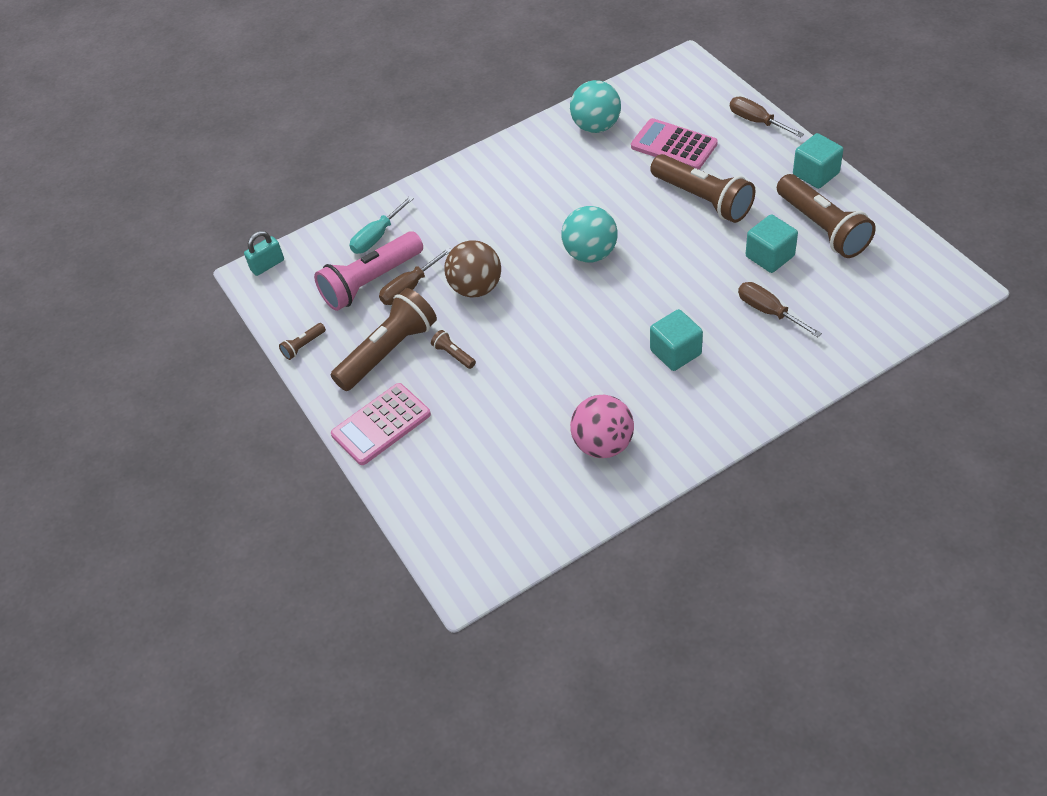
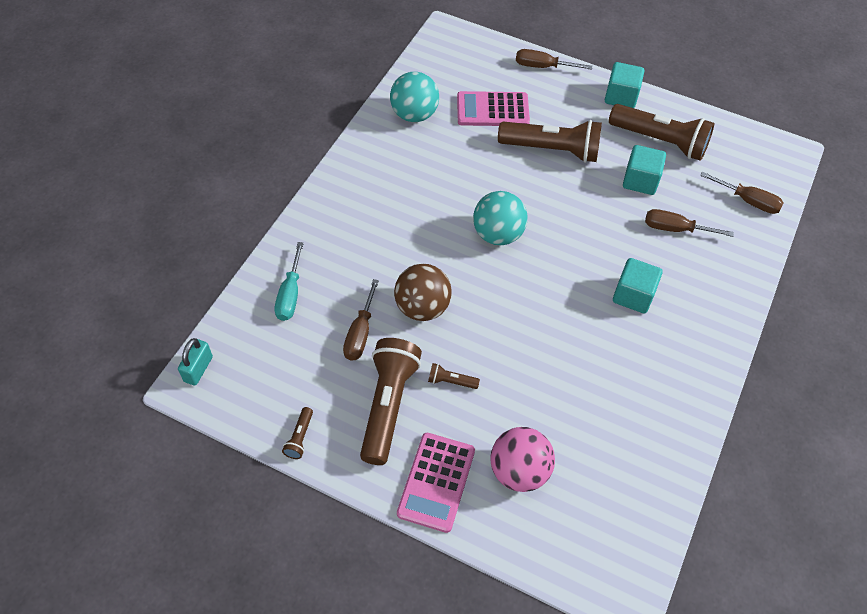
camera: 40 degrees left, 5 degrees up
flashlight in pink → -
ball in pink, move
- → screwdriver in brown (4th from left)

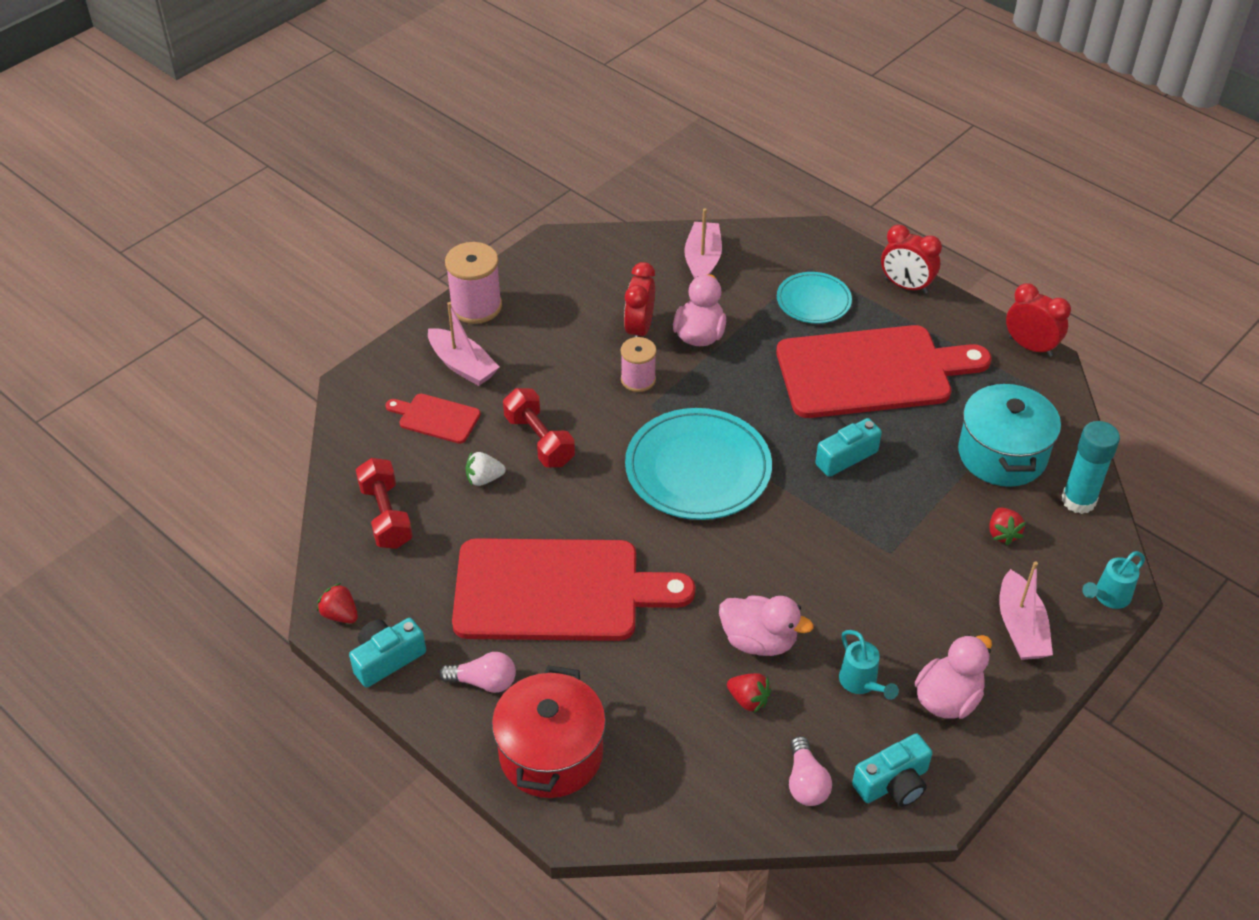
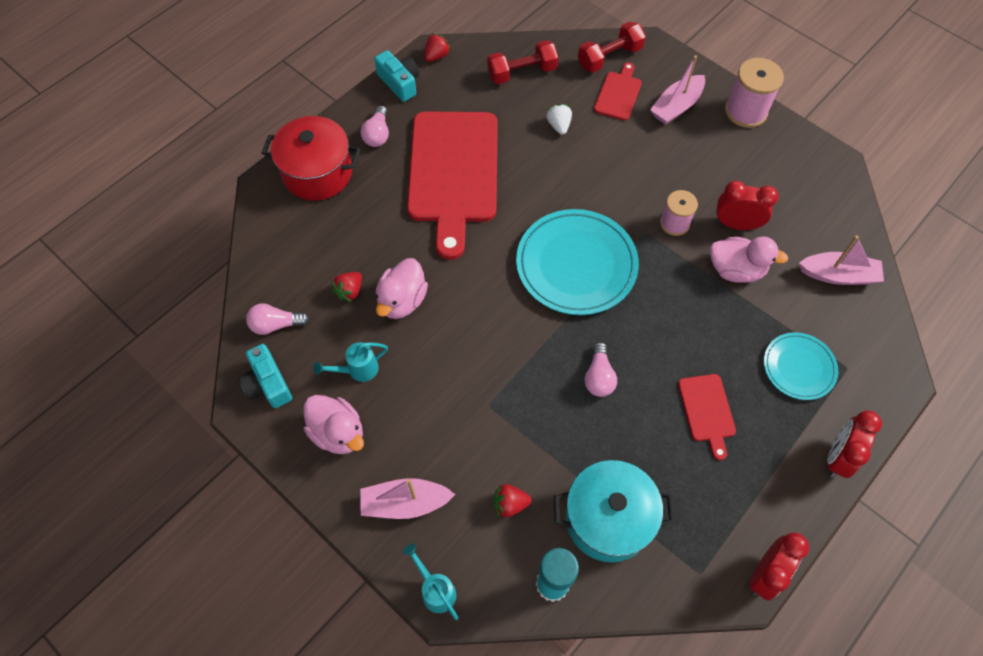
camera: 90 degrees right, 15 degrees up
dumbbell in red (2nd from left), move
cutting board in red (3rd from left), x0.44
camera in turquoise (2nd from left) → light bulb in pink (3rd from left)

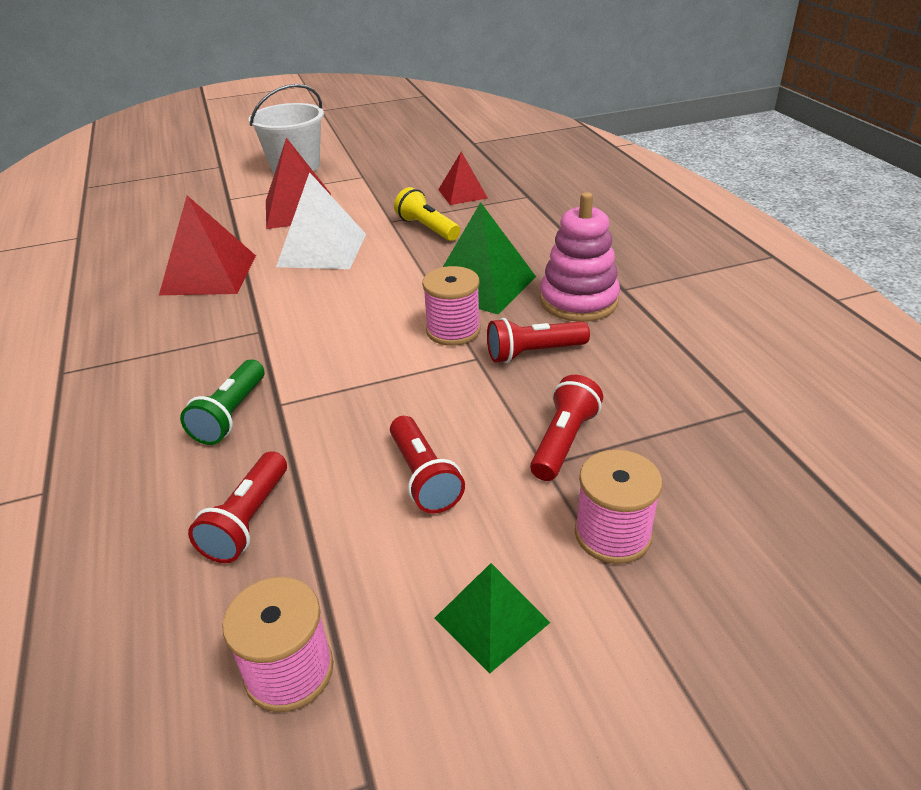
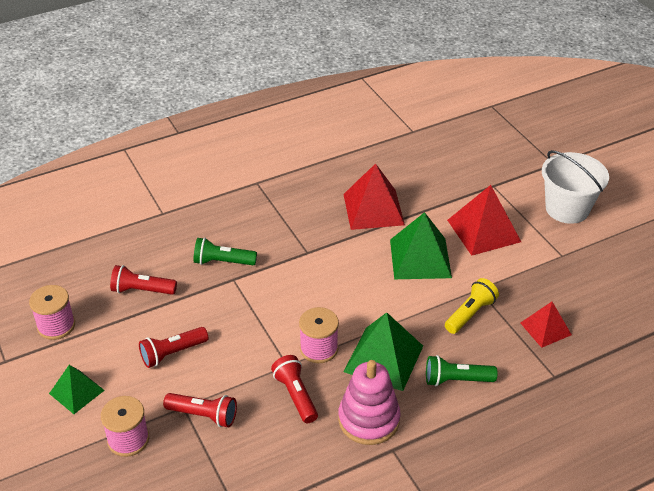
camera: 80 degrees right, 5 degrees up
pyramid in white → pyramid in green (3rd from left)
- → flashlight in green (2nd from left)

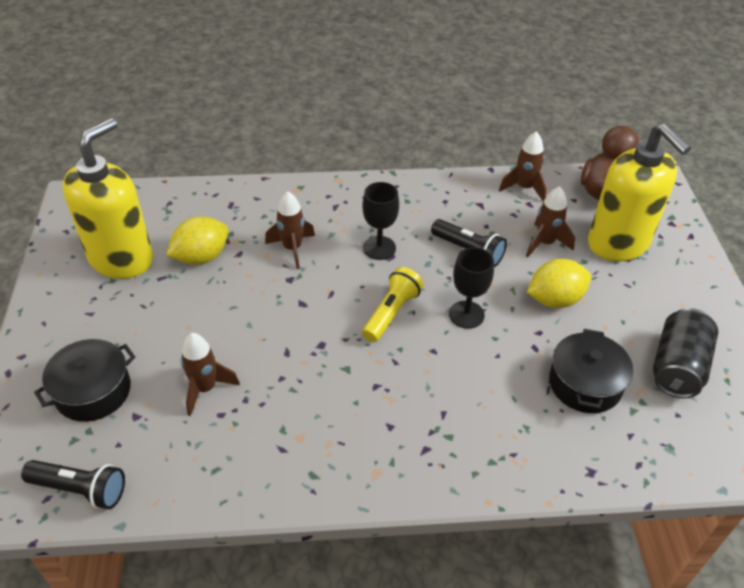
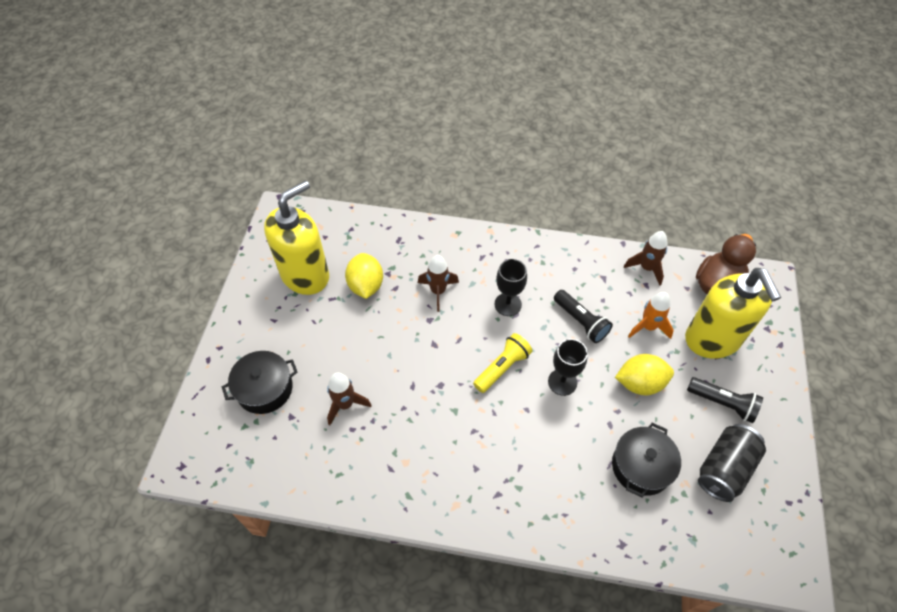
camera: 15 degrees right, 10 degrees up
flashlight in black (1st from left in the first image) → flashlight in black (2nd from left), move
lemon in yellow (1st from left), 75 degrees counterclockwise
rocket in brown (4th from left) → rocket in orange

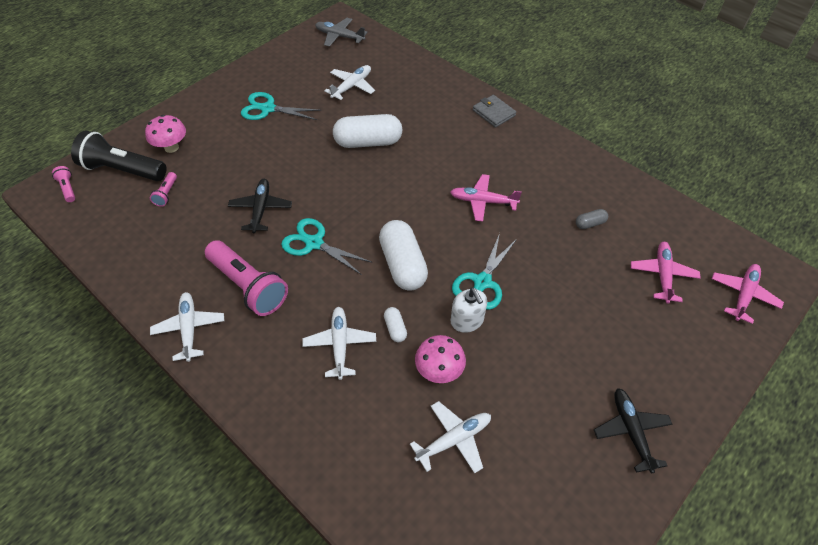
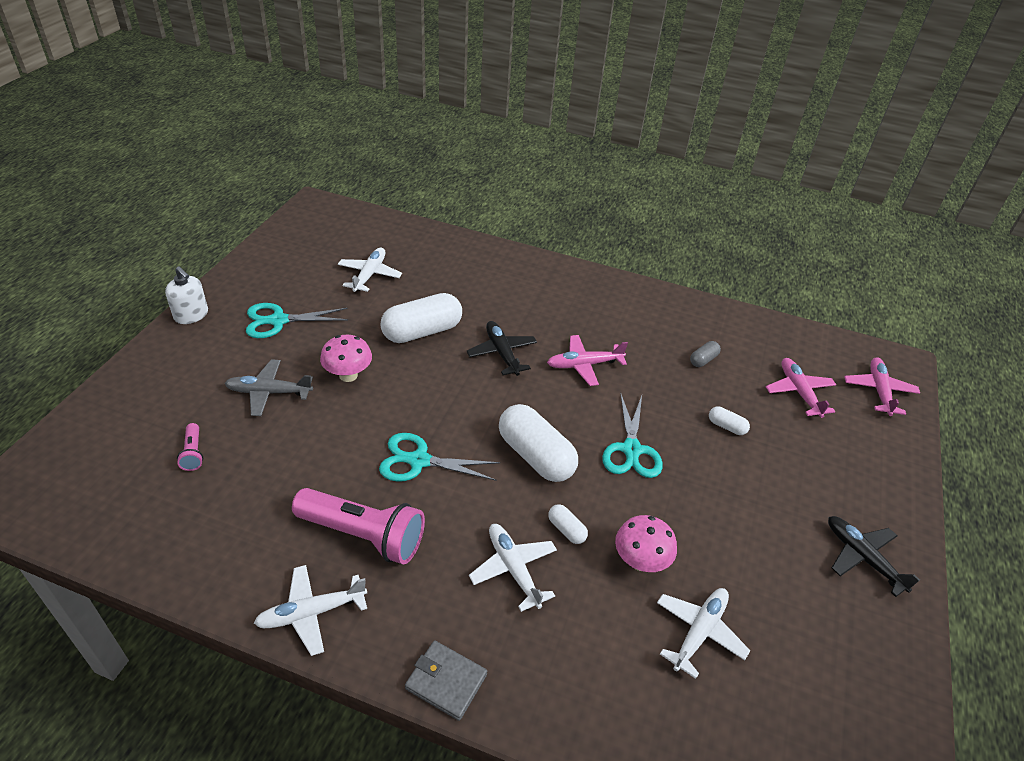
camera: 25 degrees left, 10 degrees down
flashlight in pink (1st from left) → -
flashlight in black → -
mushroom in pink (1st from left), move
plane in white (1st from left), 75 degrees counterclockwise
plane in black (1st from left), move
plane in grey, move
soap dispenser in white, move
wallet in grey, move
- → capsule in white (4th from left)

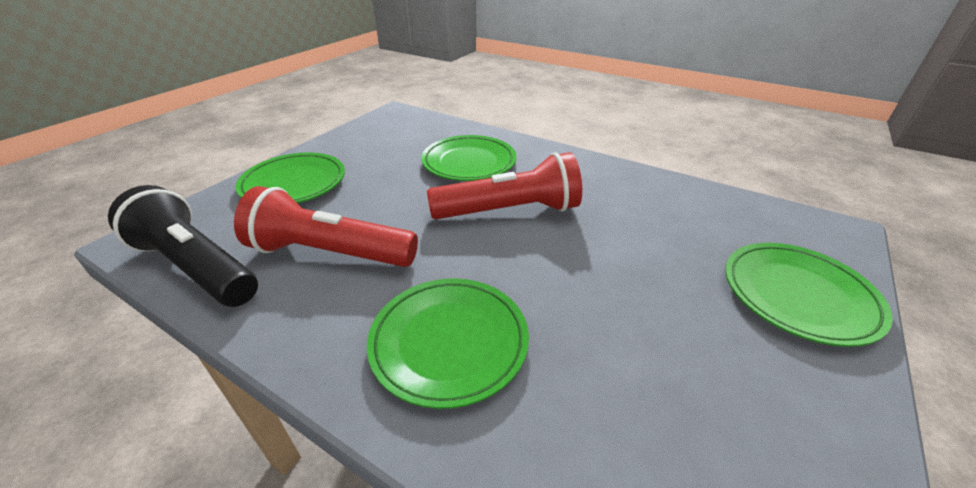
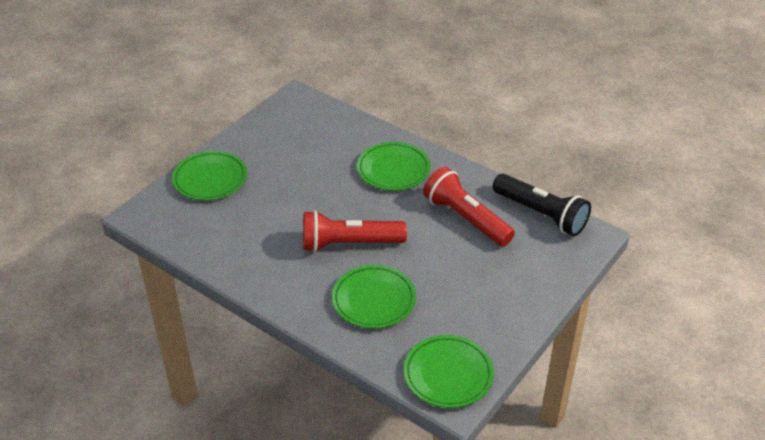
camera: 175 degrees left, 5 degrees up
flashlight in red (1st from left in the first image) → flashlight in red (2nd from left), 150 degrees counterclockwise
plate in green (1st from left in the first image) → plate in green (4th from left), move

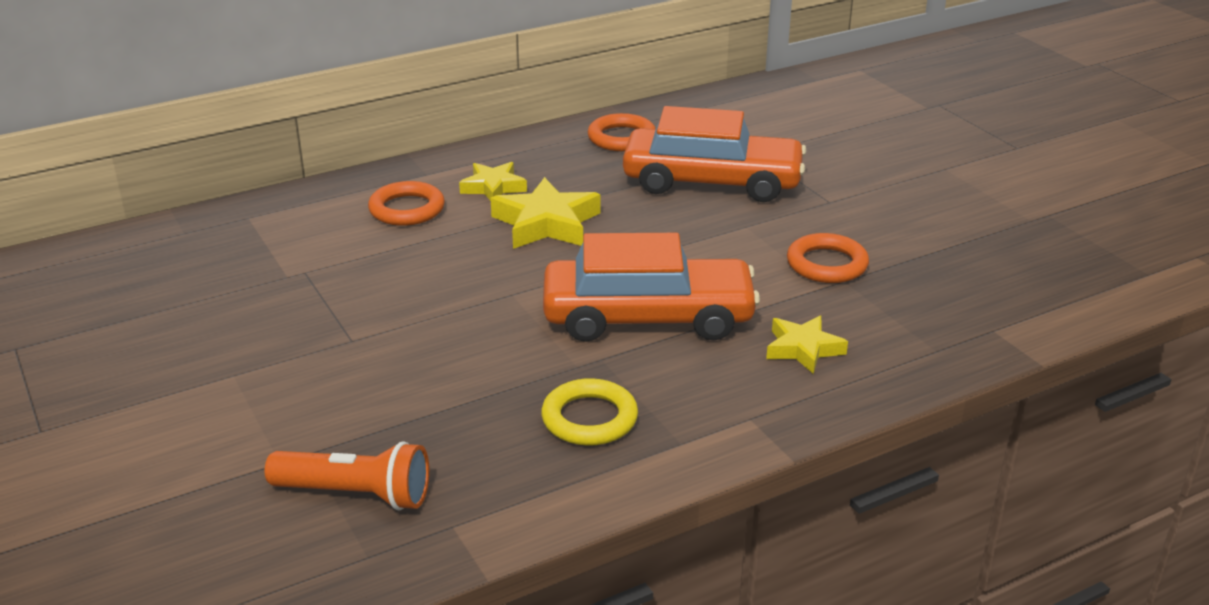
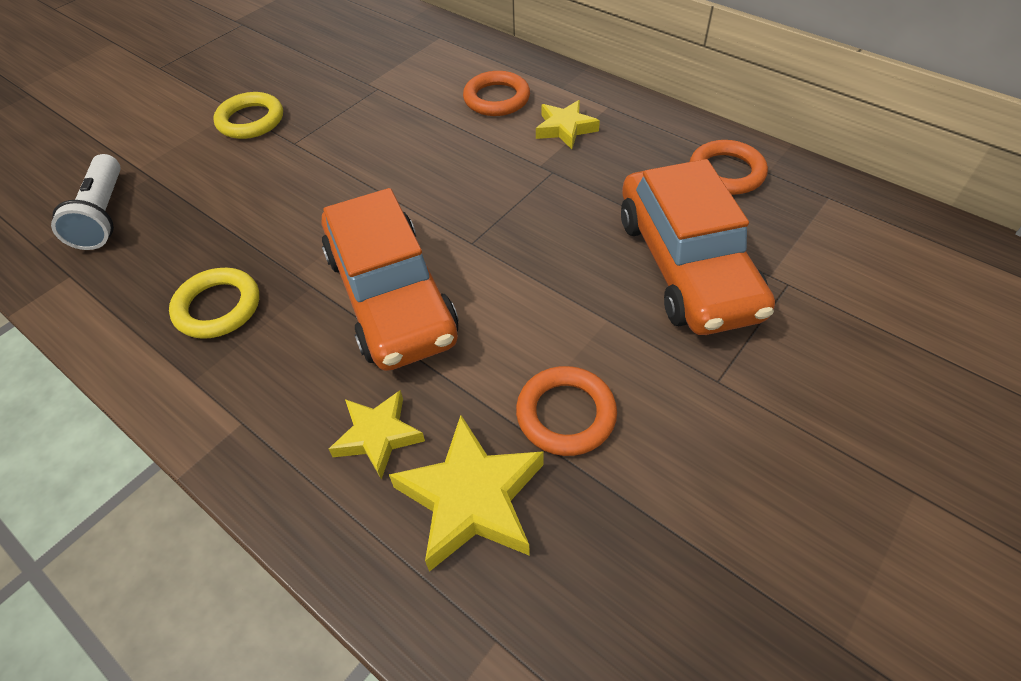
camera: 70 degrees right, 20 degrees up
flashlight in orange → flashlight in white
star in yellow (2nd from left), move
- → ring in yellow (2nd from left)

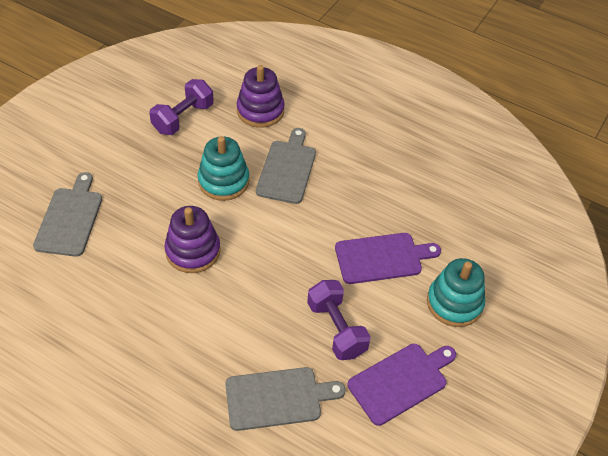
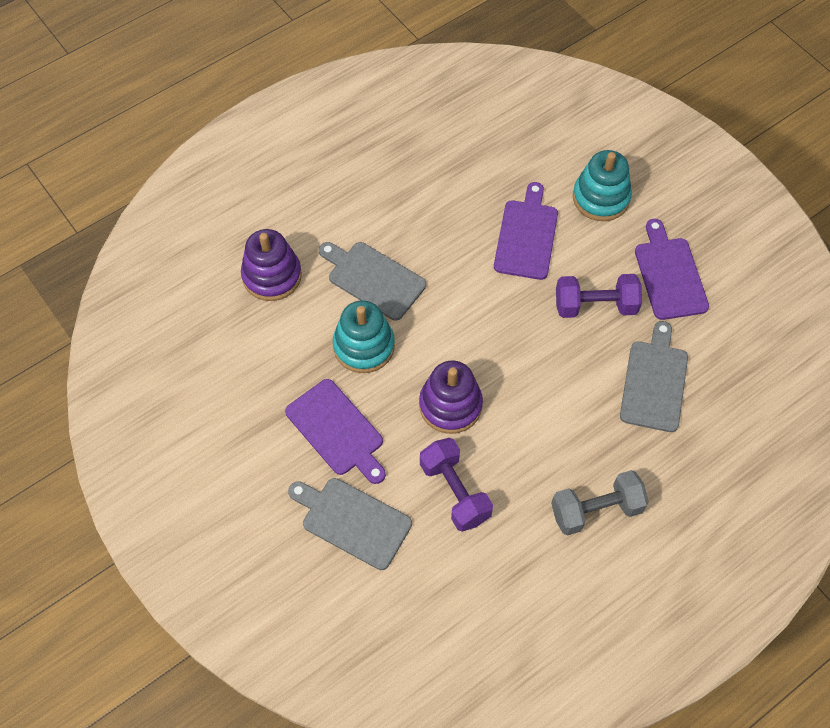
camera: 65 degrees left, 10 degrees up
dumbbell in purple (1st from left), move
- → cutting board in purple (1st from left)
- → dumbbell in grey

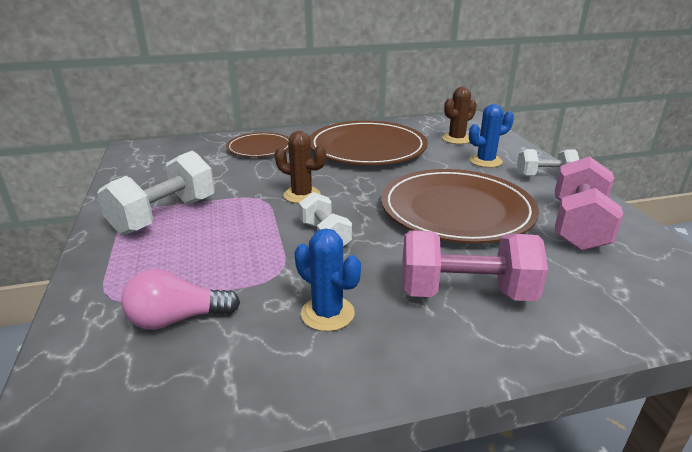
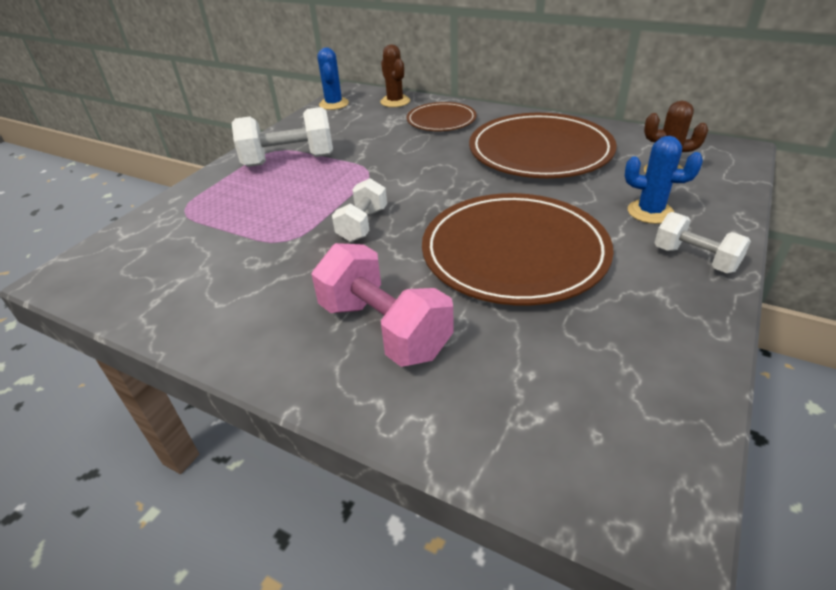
camera: 45 degrees right, 10 degrees up
light bulb in pink → -
cactus in brown (1st from left), move
cactus in blue (1st from left), move
dumbbell in pink (2nd from left) → -

